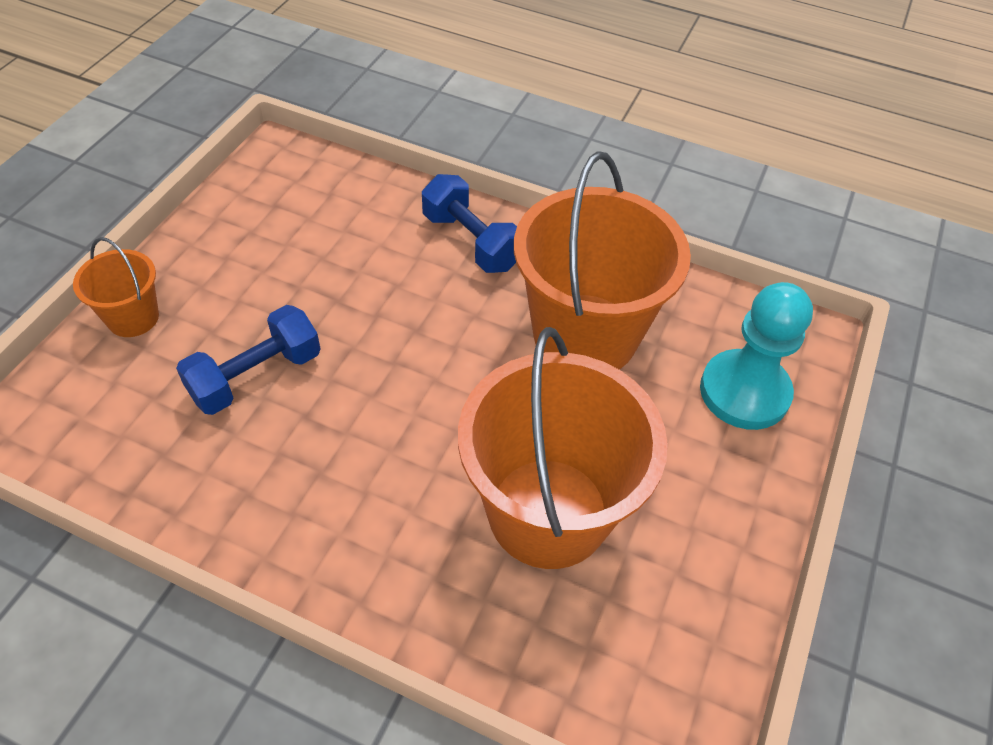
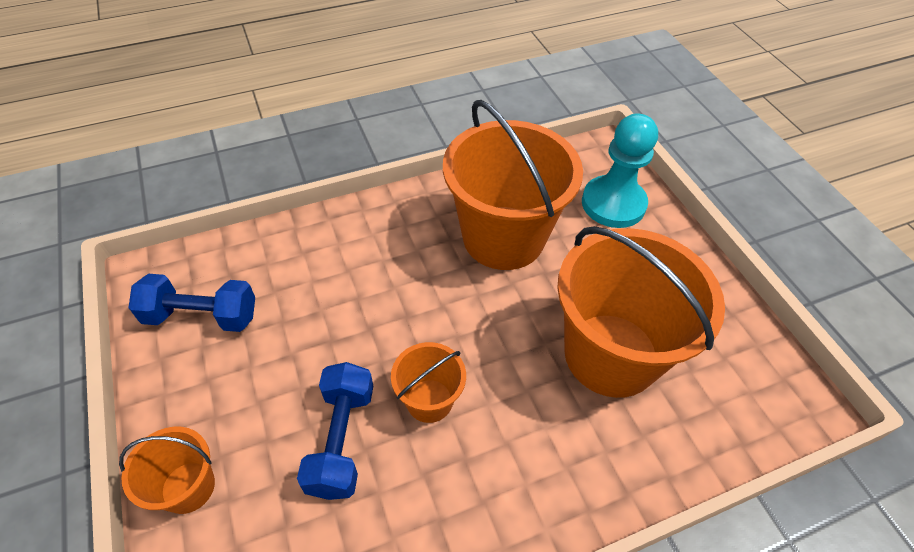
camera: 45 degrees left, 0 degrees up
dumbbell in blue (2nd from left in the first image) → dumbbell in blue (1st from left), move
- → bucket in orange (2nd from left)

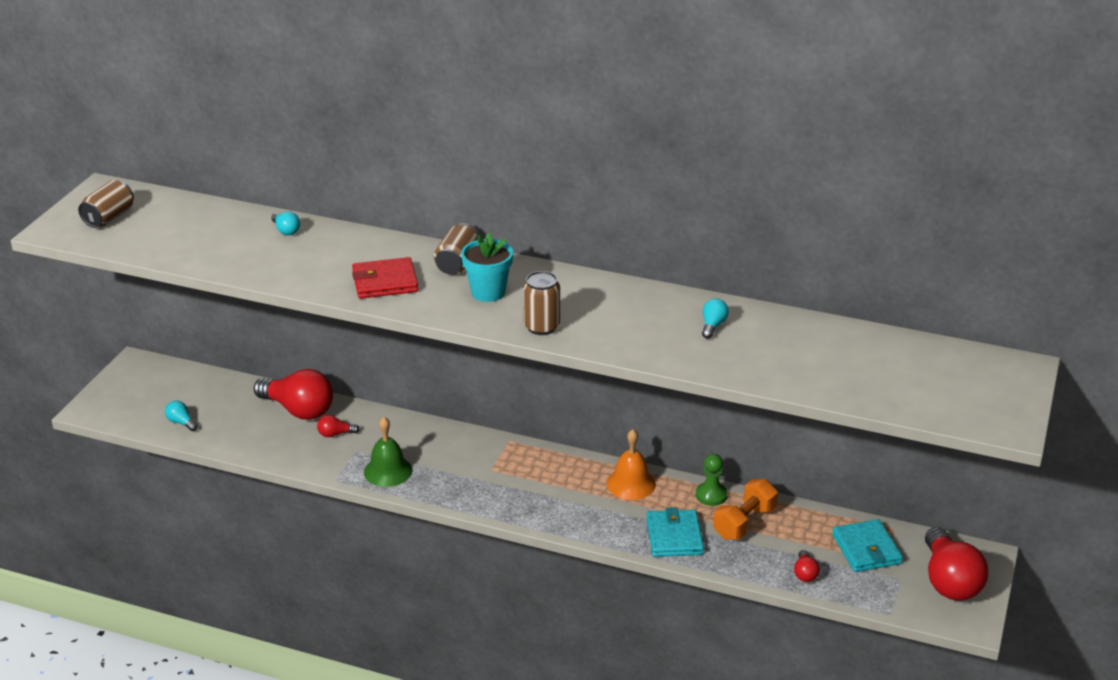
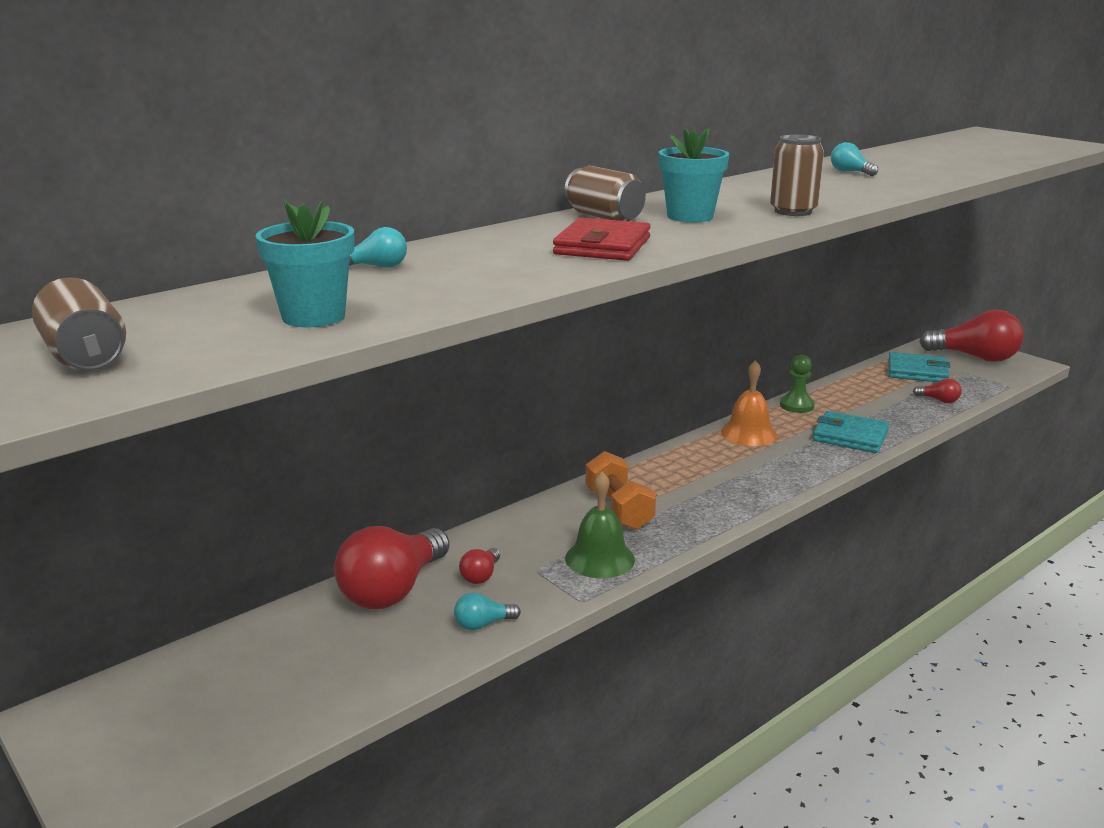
camera: 60 degrees left, 10 degrees down
light bulb in turquoise (1st from left in the first image) → light bulb in turquoise (2nd from left), move
light bulb in red (1st from left), 150 degrees clockwise
dumbbell in orange, move
- → flower pot in turquoise (1st from left)

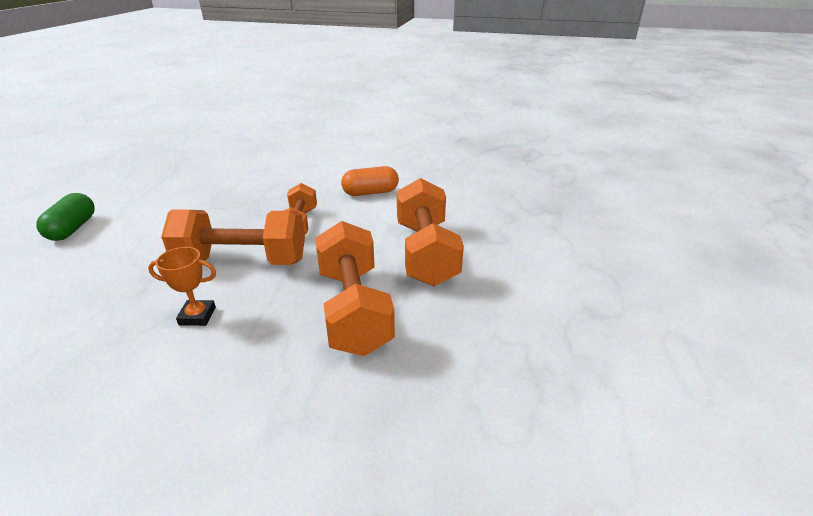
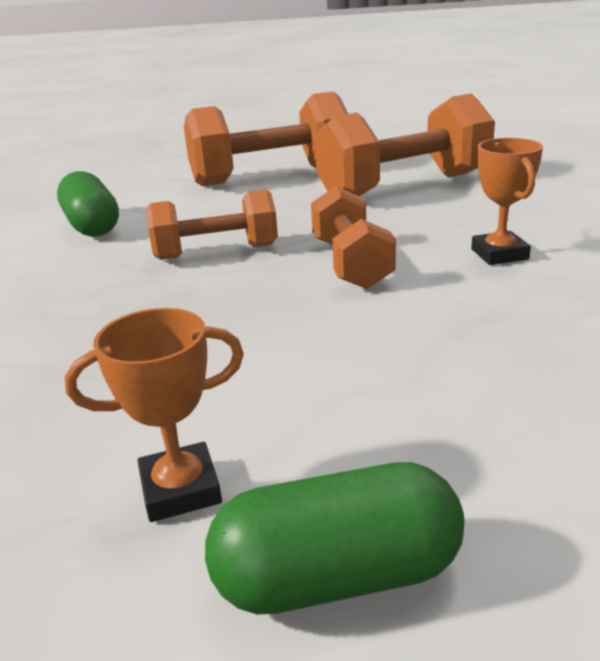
camera: 100 degrees left, 5 degrees down
dumbbell in orange (1st from left in the first image) → dumbbell in orange (3rd from left), x0.60
capsule in orange → capsule in green (1st from left)
- → trophy in orange (1st from left)

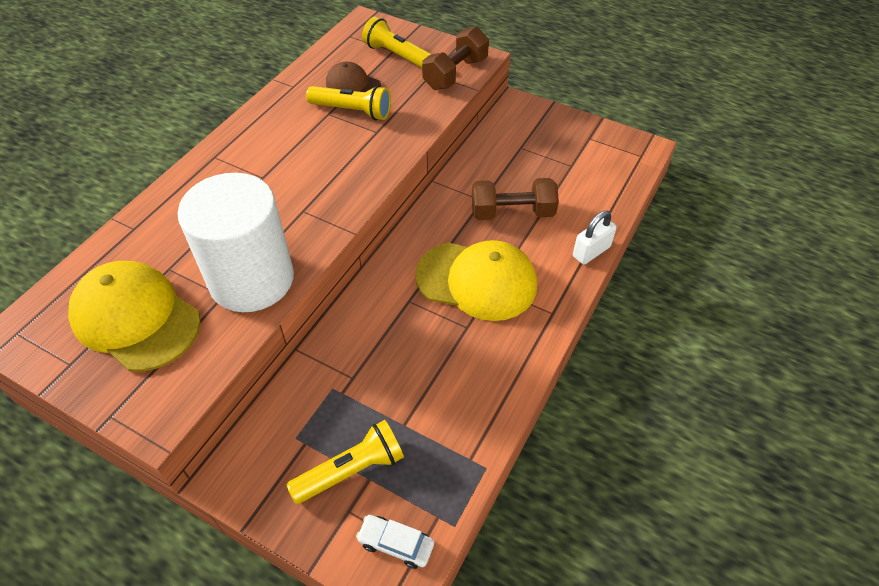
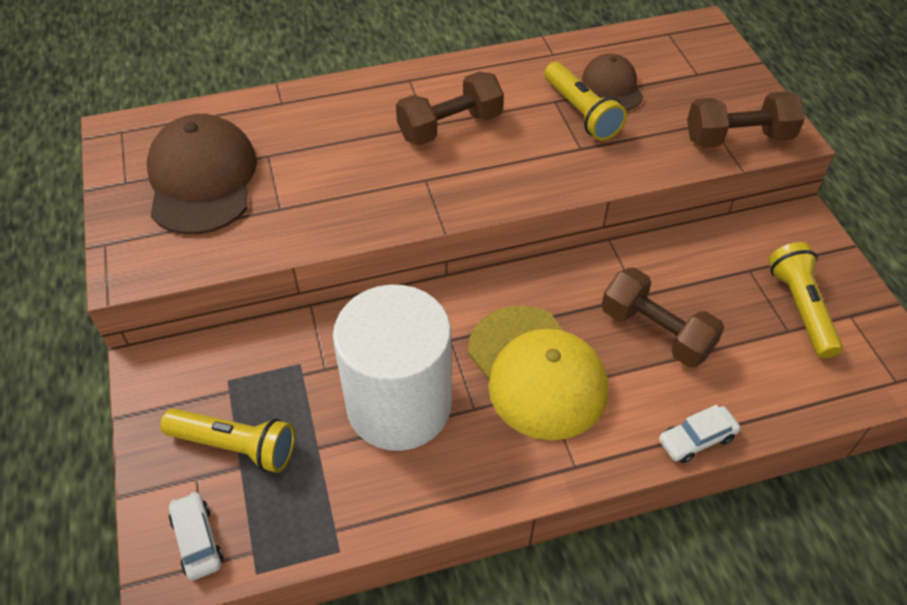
camera: 45 degrees right, 0 degrees up
cap in yellow (1st from left) → cap in brown (1st from left)
cylinder in white, move
flashlight in yellow (3rd from left), move
padlock in white → car in white (2nd from left)
- → dumbbell in brown (1st from left)

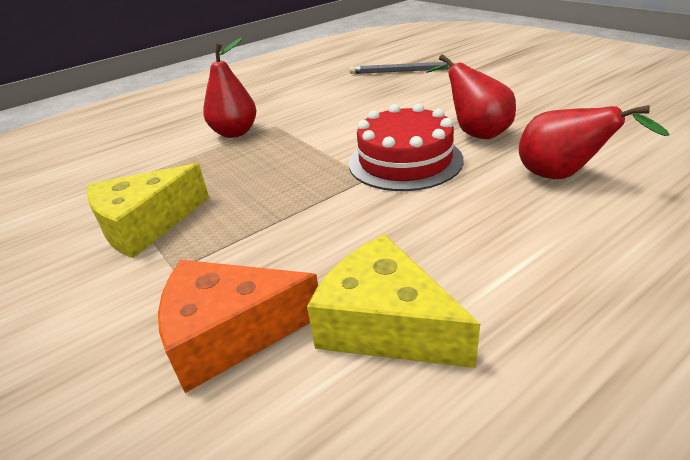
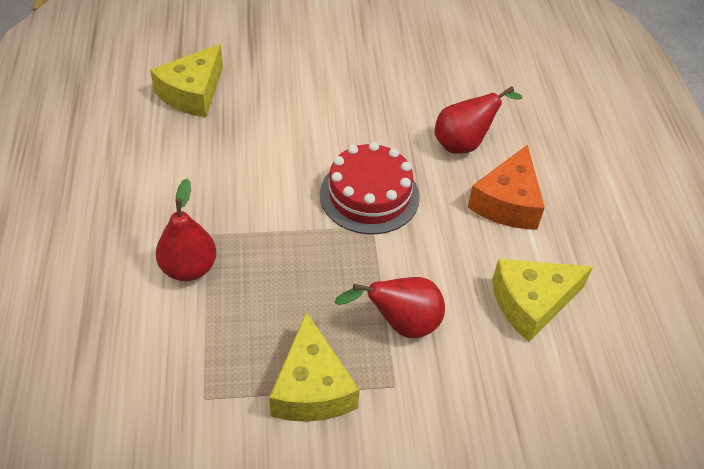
camera: 65 degrees left, 15 degrees up
cheese in orange, move
pencil in grey → cheese in yellow (1st from left)
pear in red (2nd from left), move

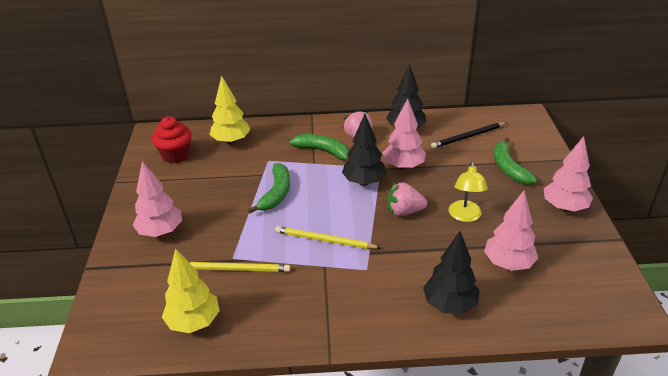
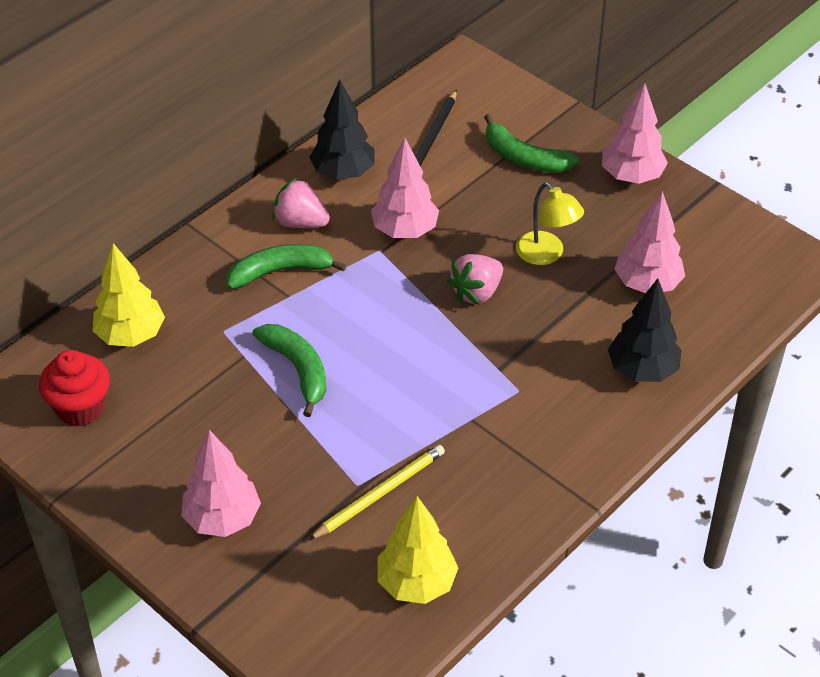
camera: 45 degrees left, 10 degrees up
pencil in yellow (2nd from left) → -
tree in black (1st from left) → -

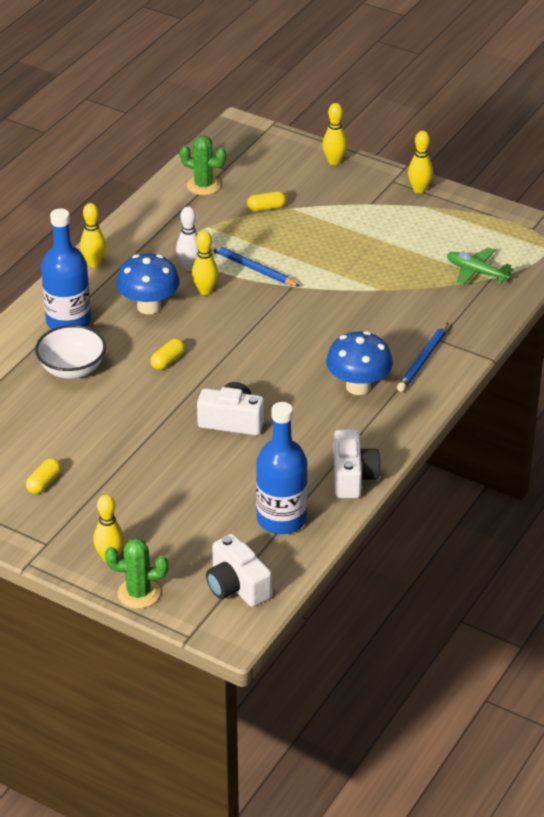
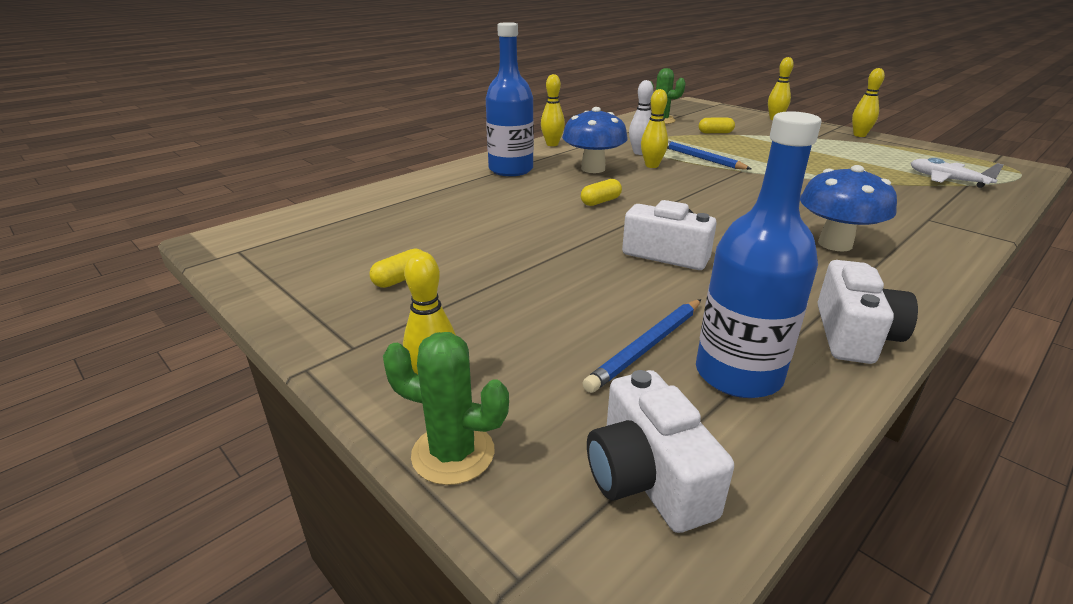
camera: 15 degrees right, 10 degrees down
bowl in white → -
pencil in blue (2nd from left in the first image) → pencil in blue (1st from left), move
plane in green → plane in white

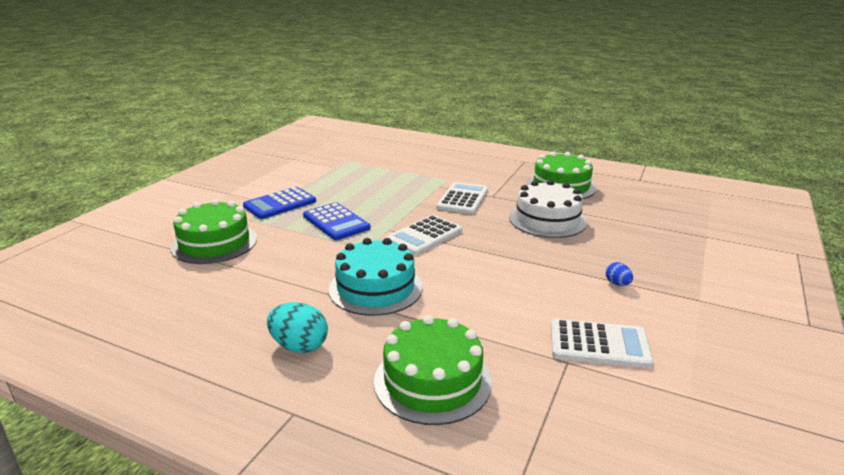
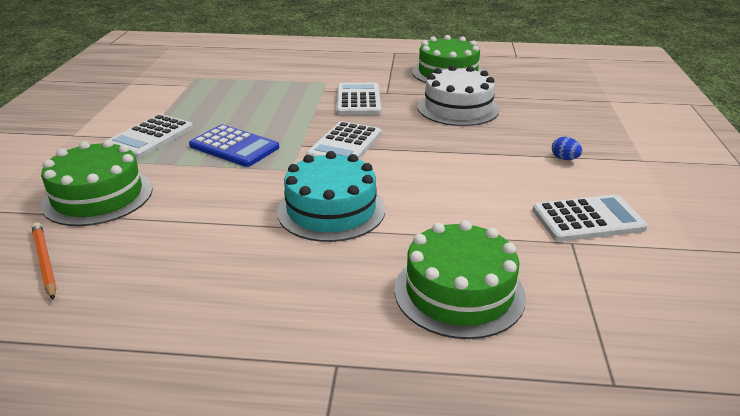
camera: 20 degrees left, 5 degrees up
calculator in blue (1st from left) → calculator in white (1st from left)
egg in turquoise → -
- → pencil in orange

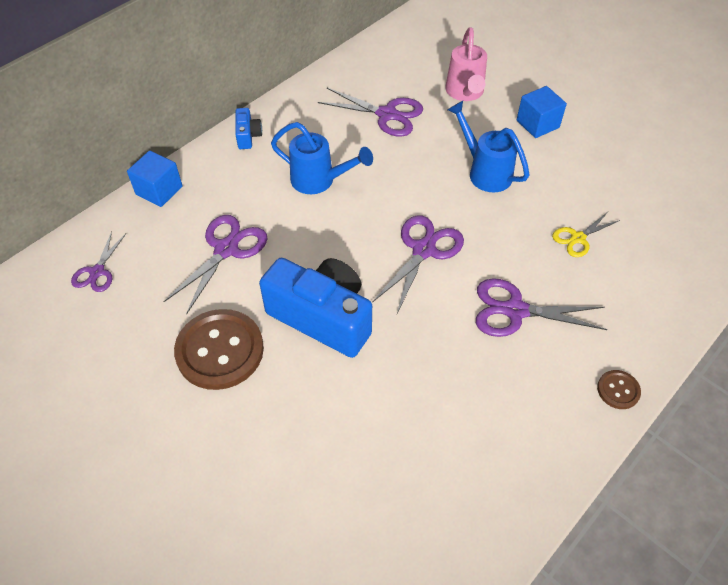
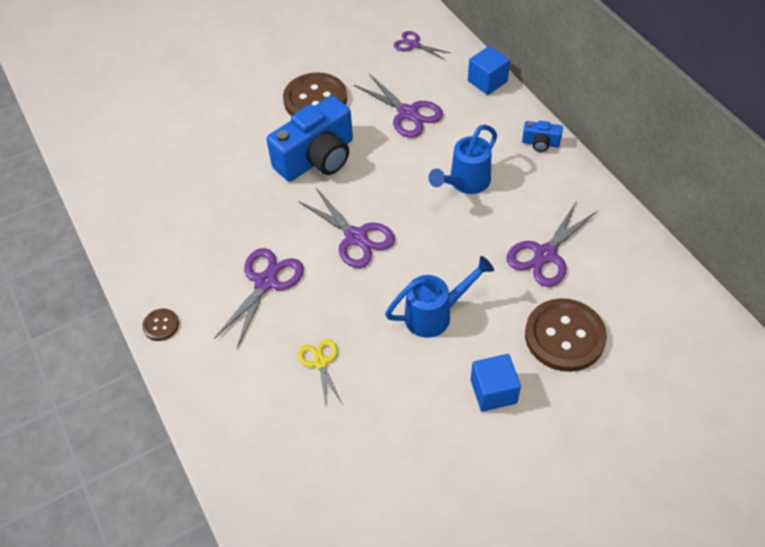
camera: 110 degrees right, 0 degrees up
watering can in pink → button in brown (3rd from left)

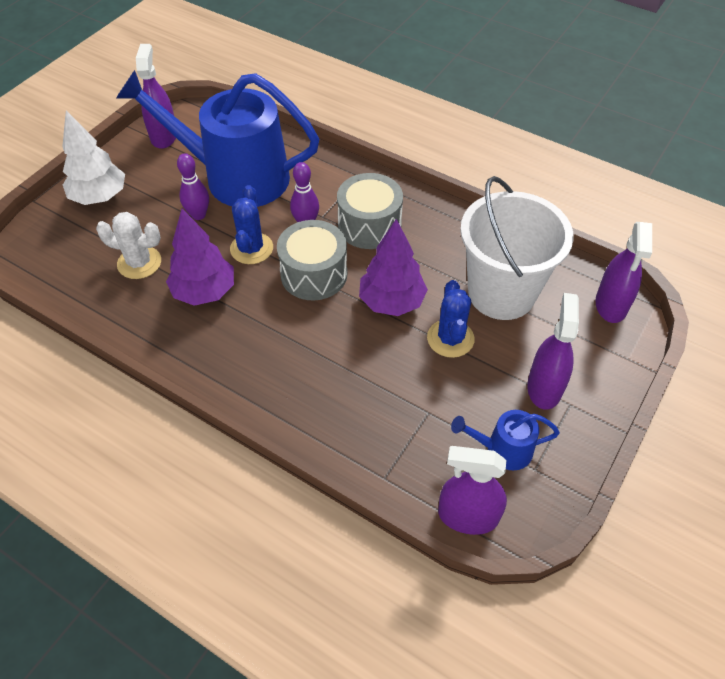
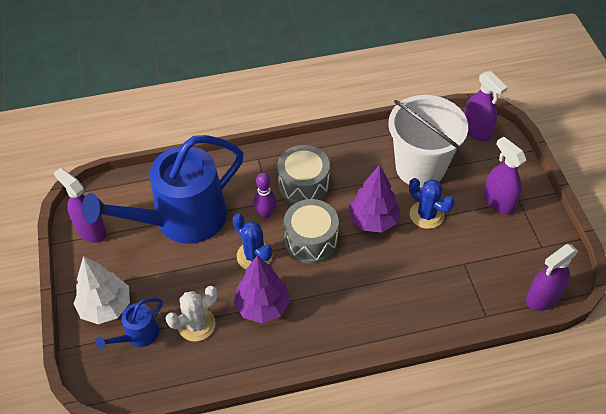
camera: 45 degrees left, 0 degrees up
bowling pin in purple (1st from left) → -
watering can in blue (2nd from left in the first image) → watering can in blue (1st from left), move

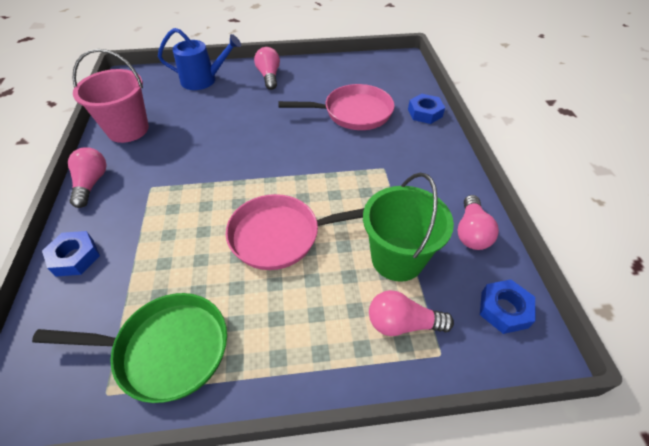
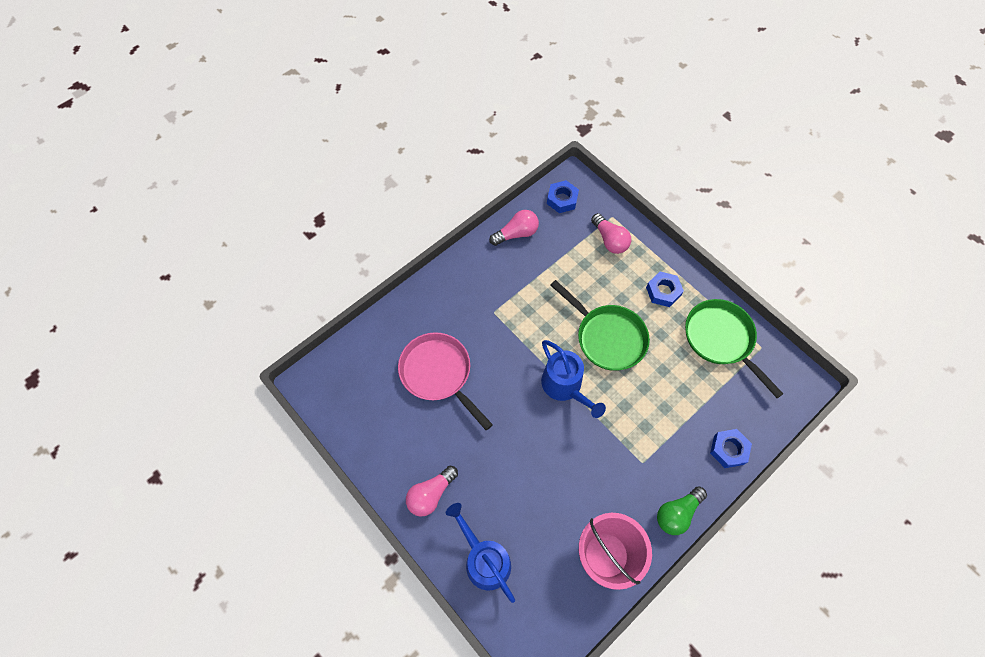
camera: 125 degrees left, 15 degrees up
light bulb in pink (1st from left) → light bulb in green
pan in pink (1st from left) → pan in green (1st from left)
bucket in green → -
nut in blue (2nd from left), move
- → watering can in blue (2nd from left)

